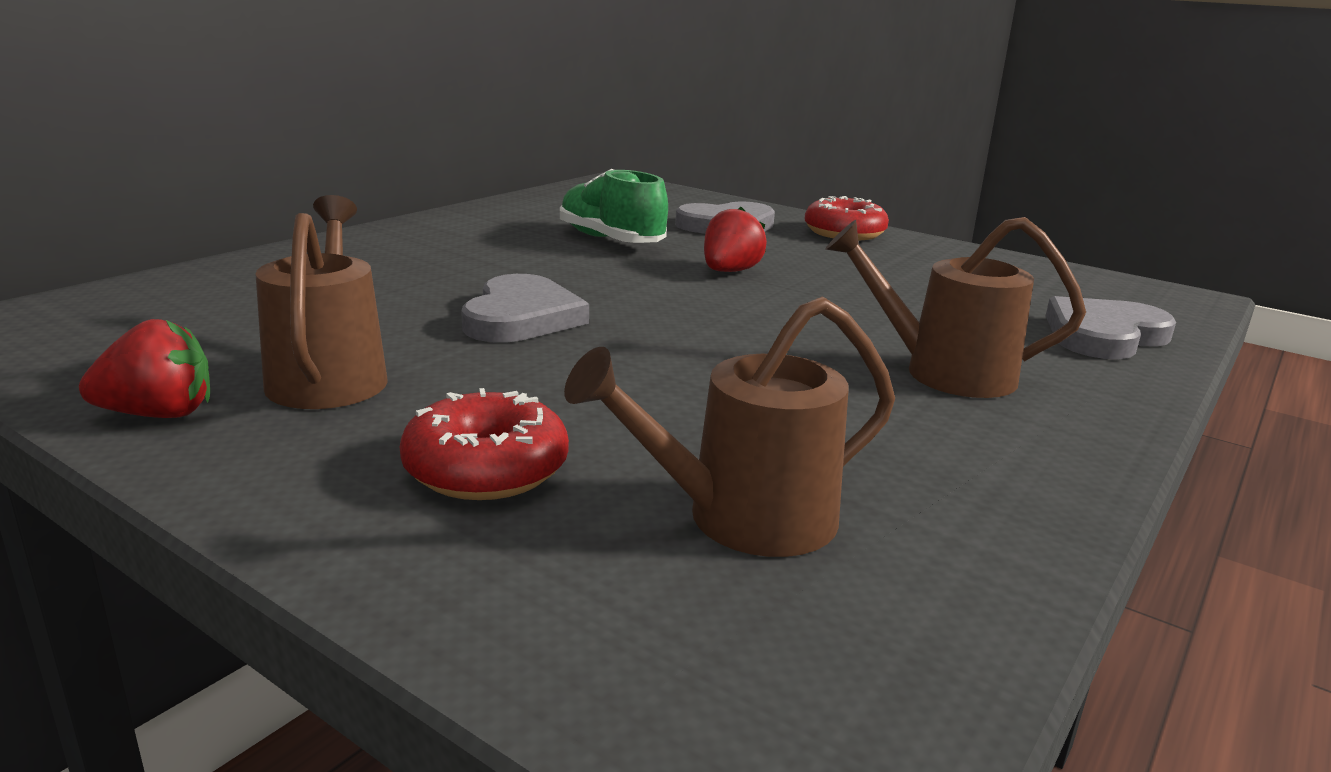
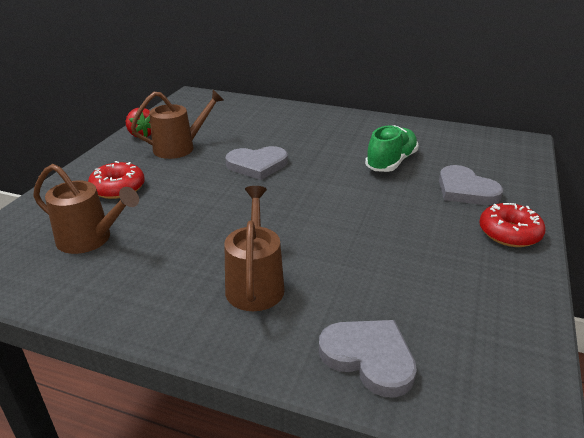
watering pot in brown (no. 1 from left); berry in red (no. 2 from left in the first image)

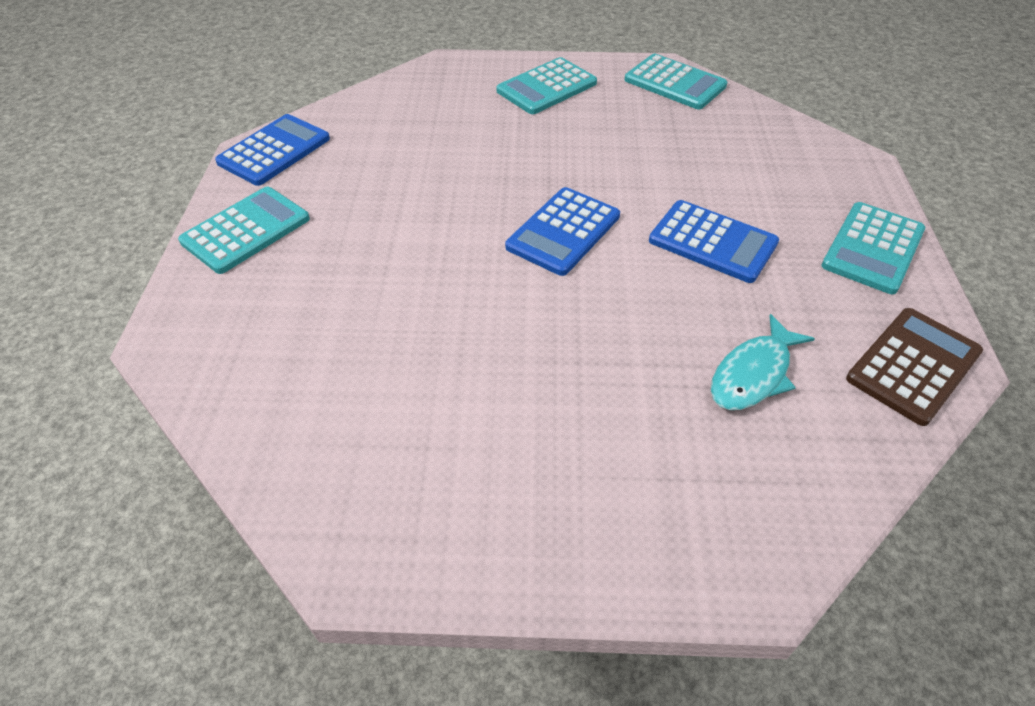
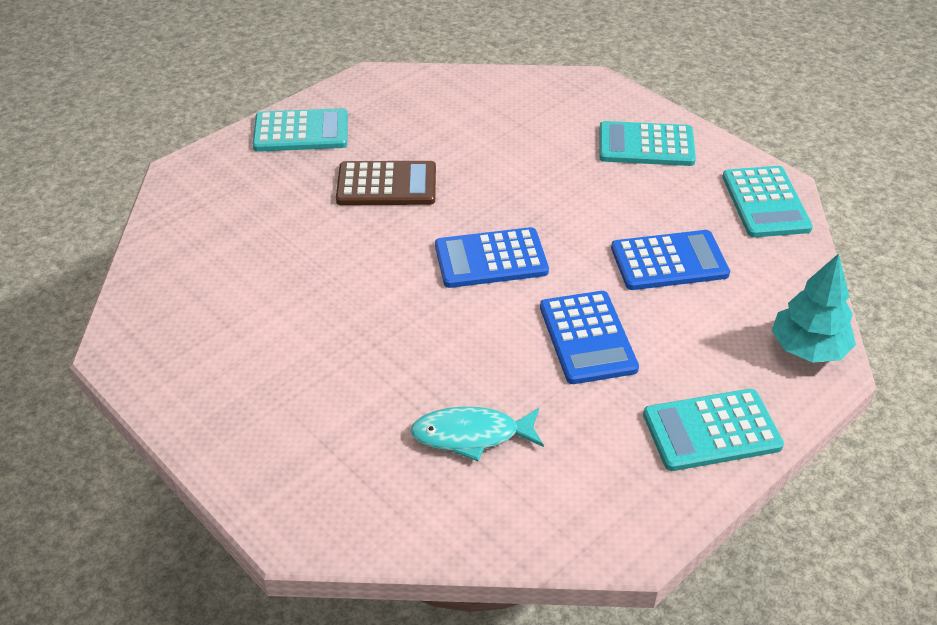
adding machine in brown; adding machine in royal blue (no. 3 from left); fir tree in aqua

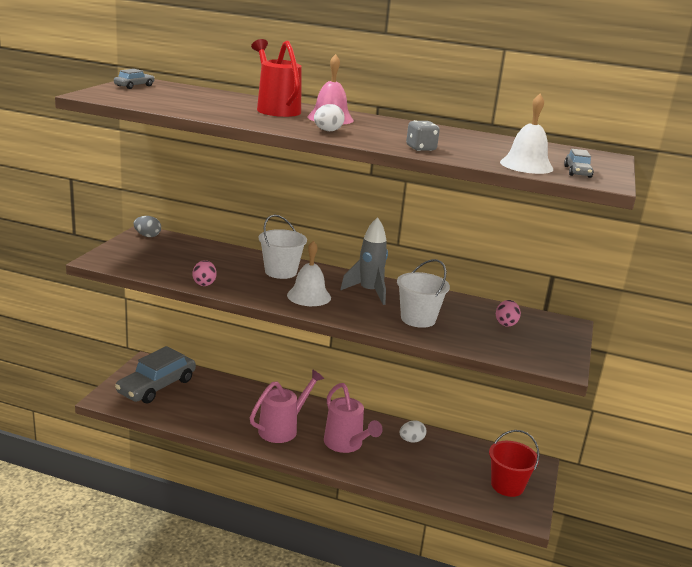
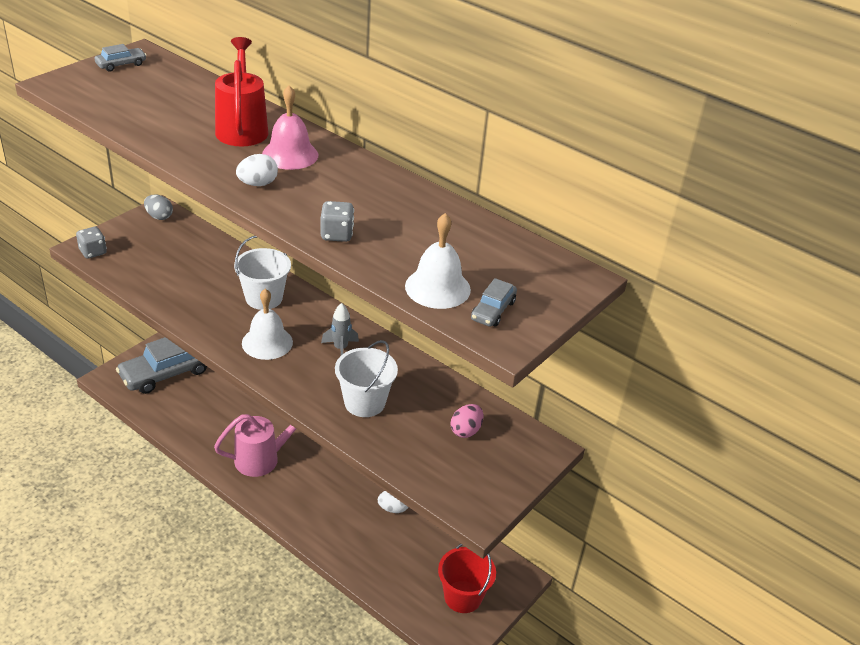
game die in gray (no. 1 from left); spaceship in gray; egg in pink (no. 1 from left in the first image); watering pot in pink (no. 2 from left in the first image)

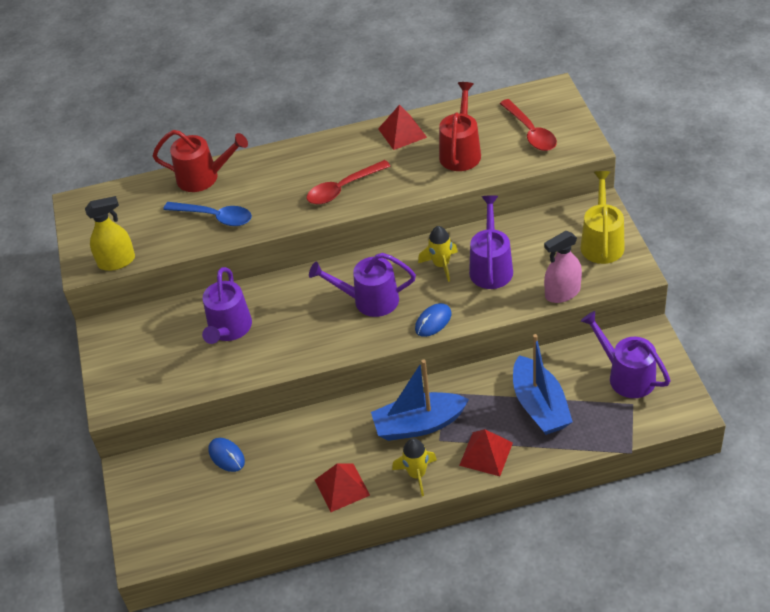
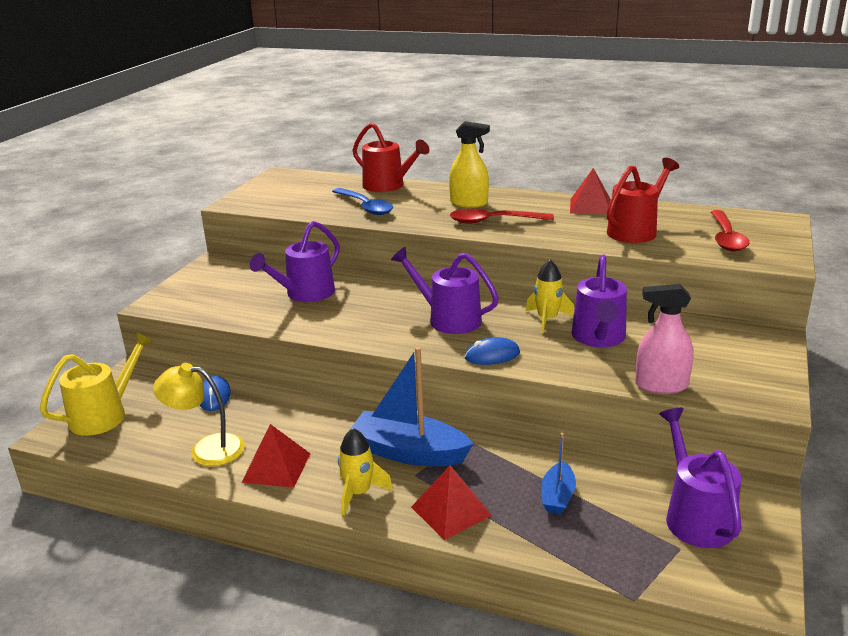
watering pot in golden; reading lamp in golden; sprayer in golden; toy boat in royal blue (no. 2 from left); watering pot in violet (no. 3 from left)

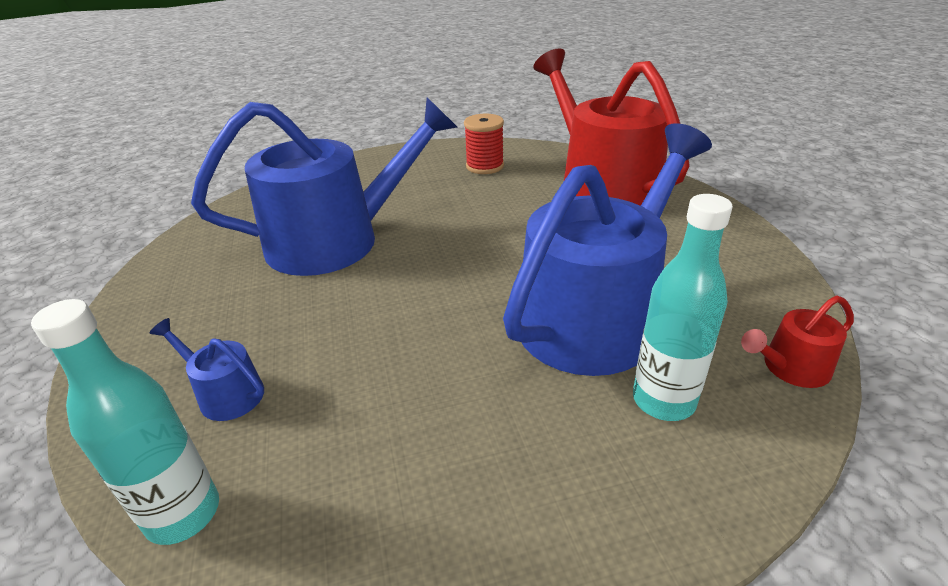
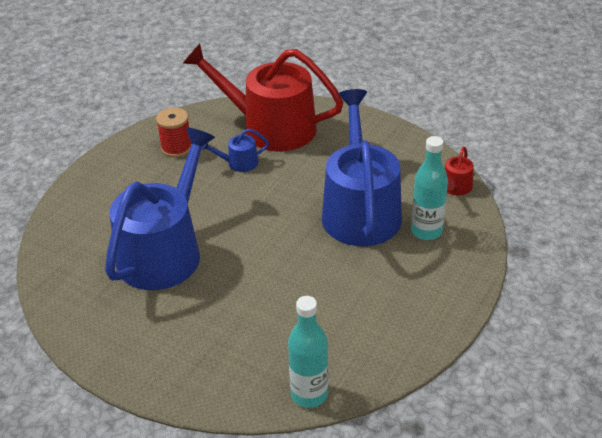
watering pot in royal blue (no. 2 from left)

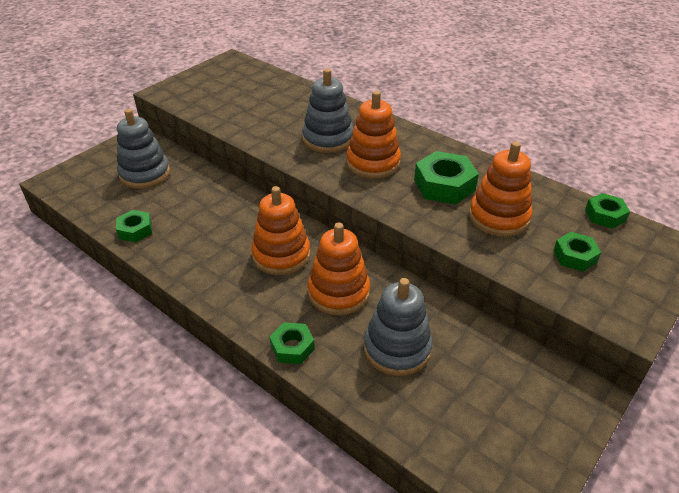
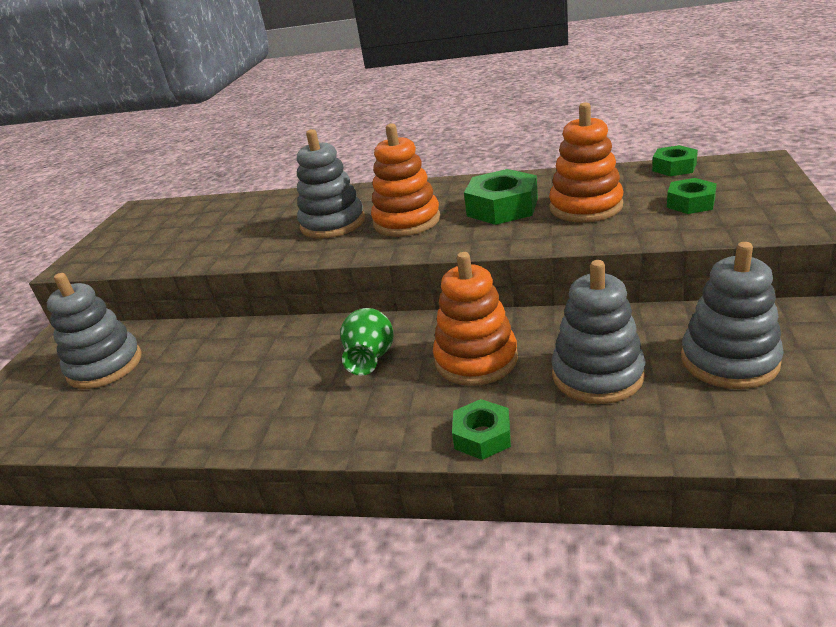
vase in leaf-green; stacking toy in gray (no. 4 from left); nut in leaf-green (no. 1 from left in the first image)

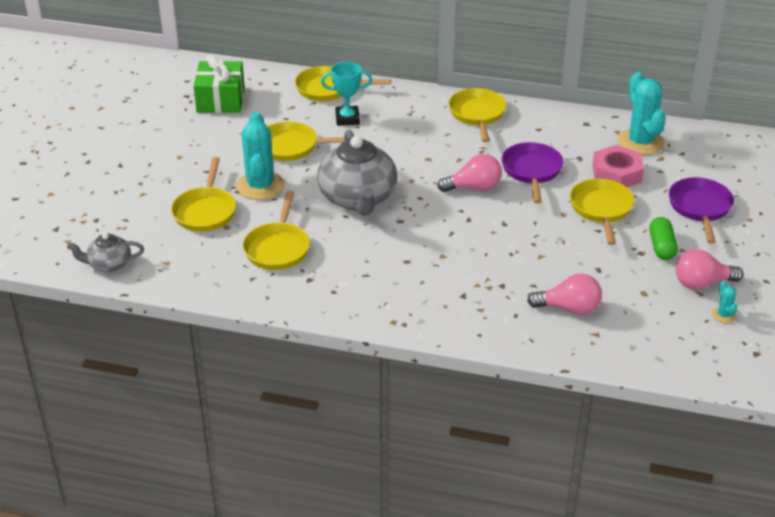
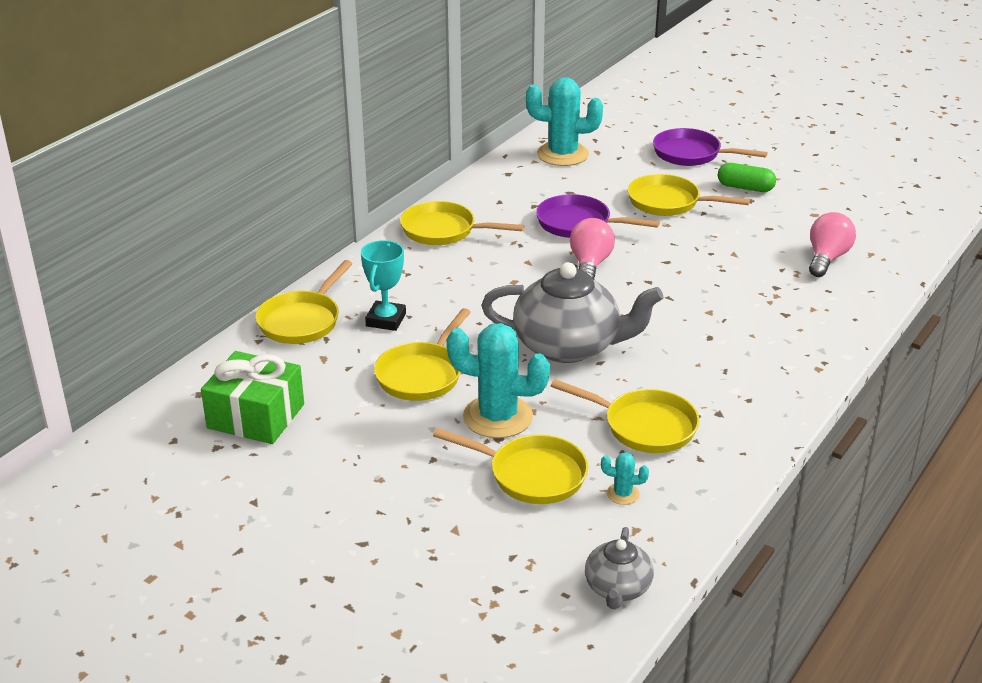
prickly plant in aqua (no. 3 from left); nut in pink; bulb in pink (no. 3 from left in the first image)

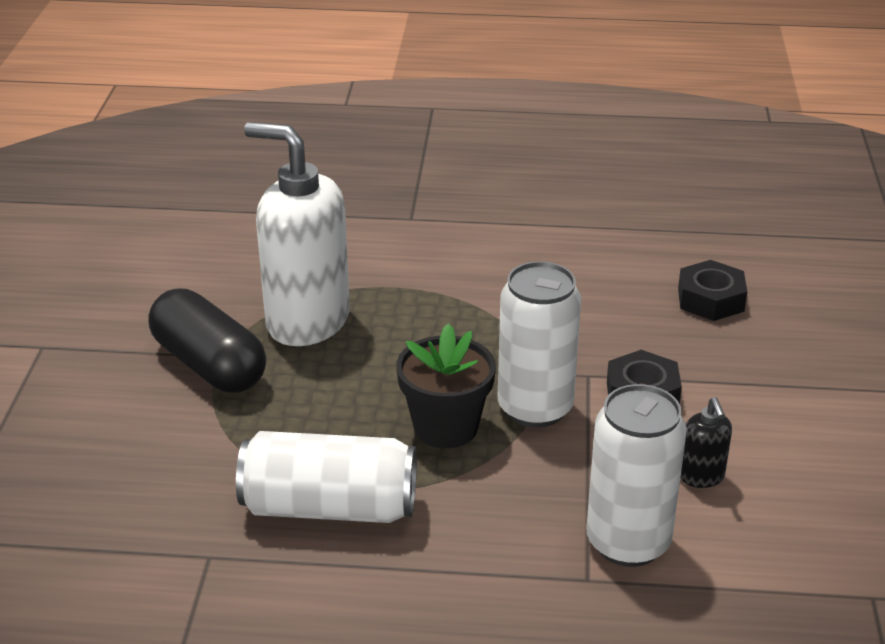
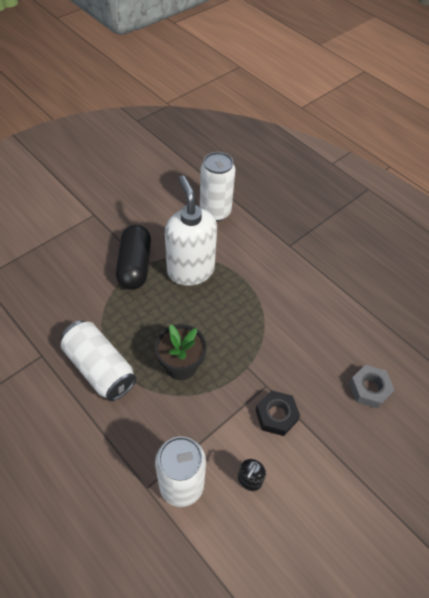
soda can in snow-white (no. 3 from left); nut in gray

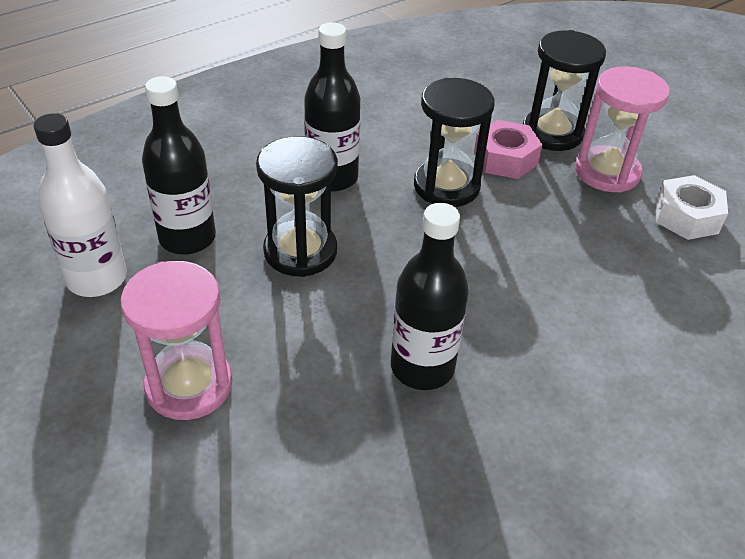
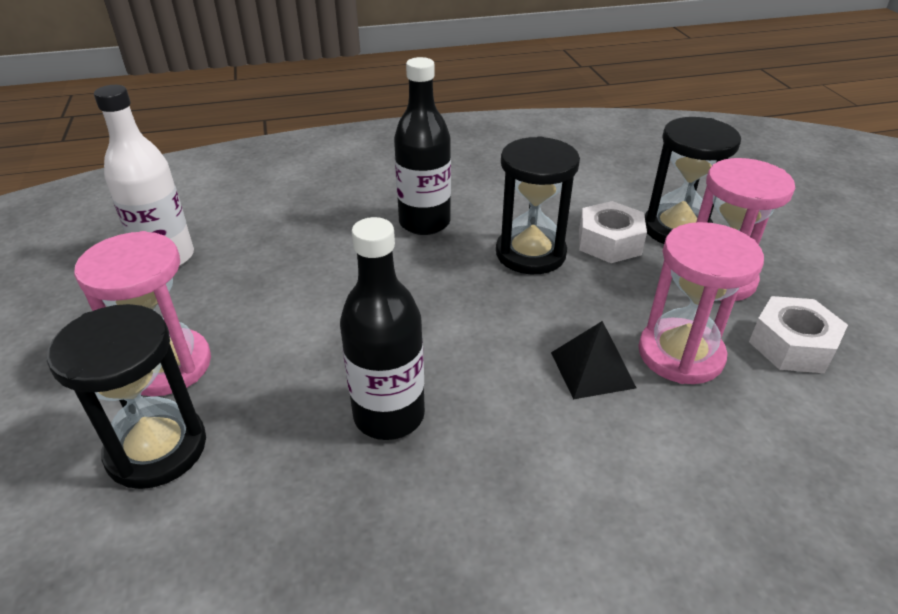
sand timer in jet-black (no. 1 from left); pyramid in jet-black; nut in snow-white (no. 1 from left); sand timer in pink (no. 2 from left); flask in jet-black (no. 1 from left in the first image)

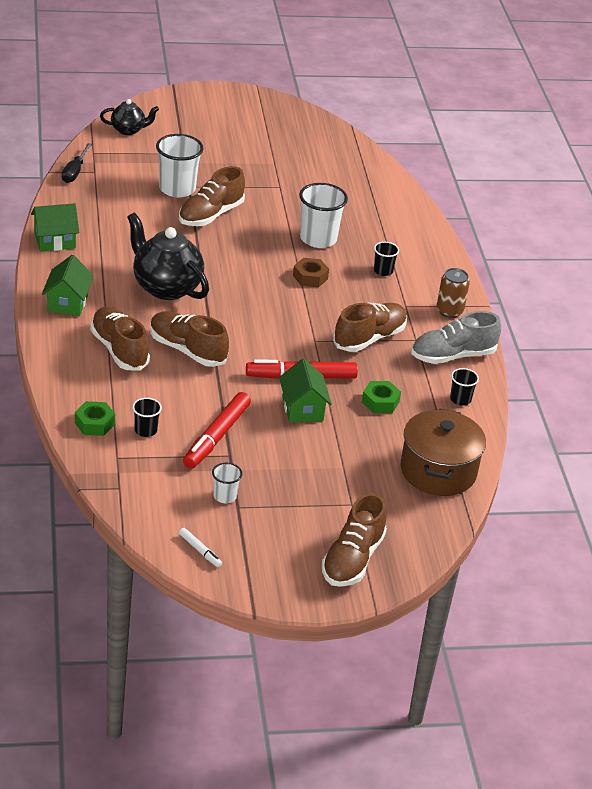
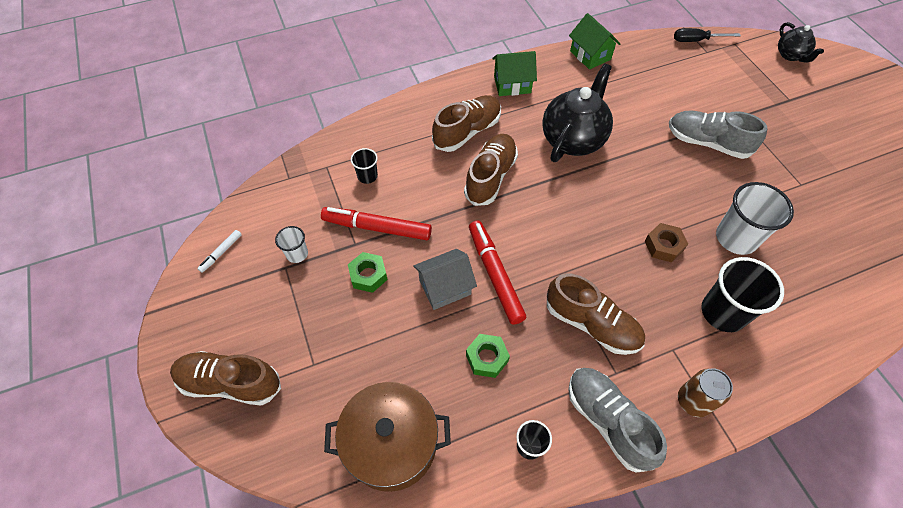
nut in leaf-green (no. 1 from left); cottage in gray; sneaker in gray (no. 2 from left); tumbler in jet-black (no. 3 from left); tumbler in snow-white (no. 1 from left in the first image)

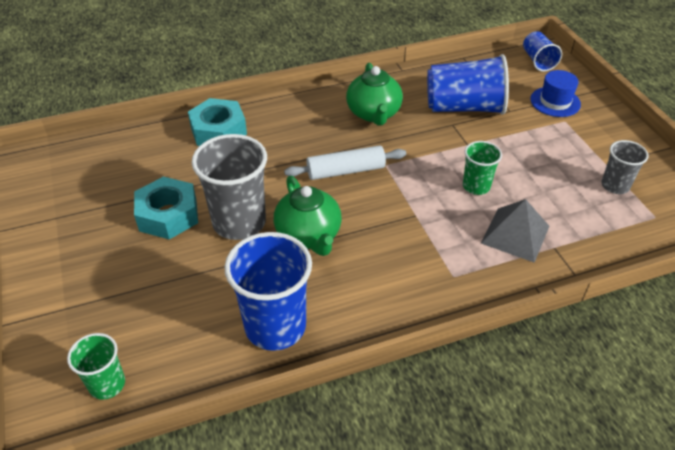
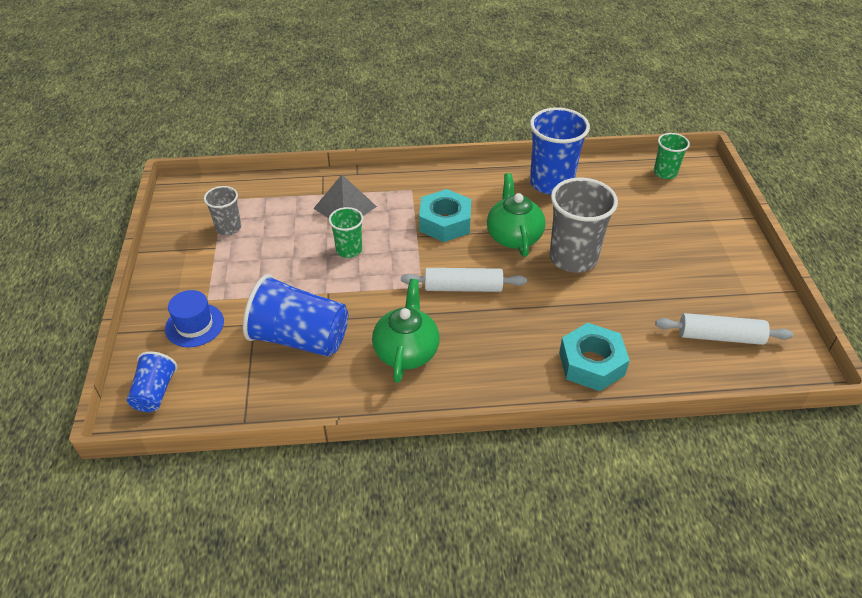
nut in aqua (no. 1 from left); dough roller in snow-white (no. 2 from left)

